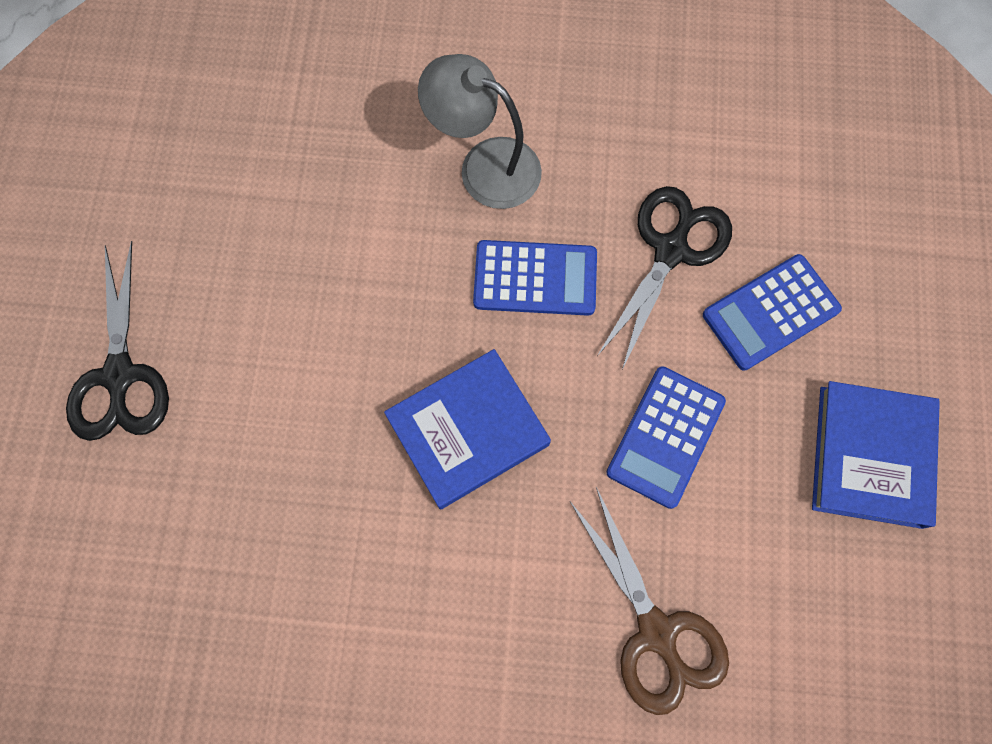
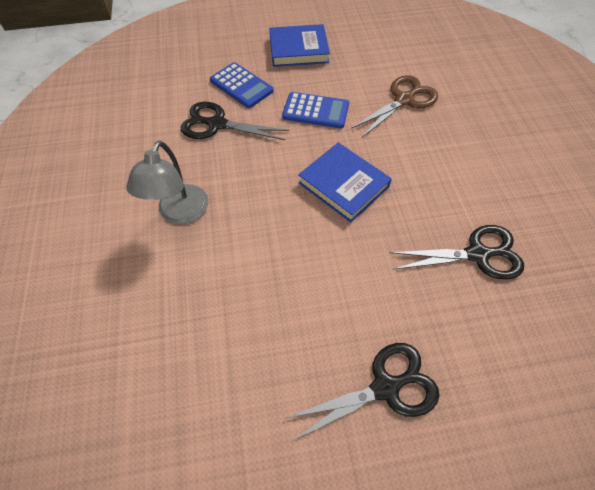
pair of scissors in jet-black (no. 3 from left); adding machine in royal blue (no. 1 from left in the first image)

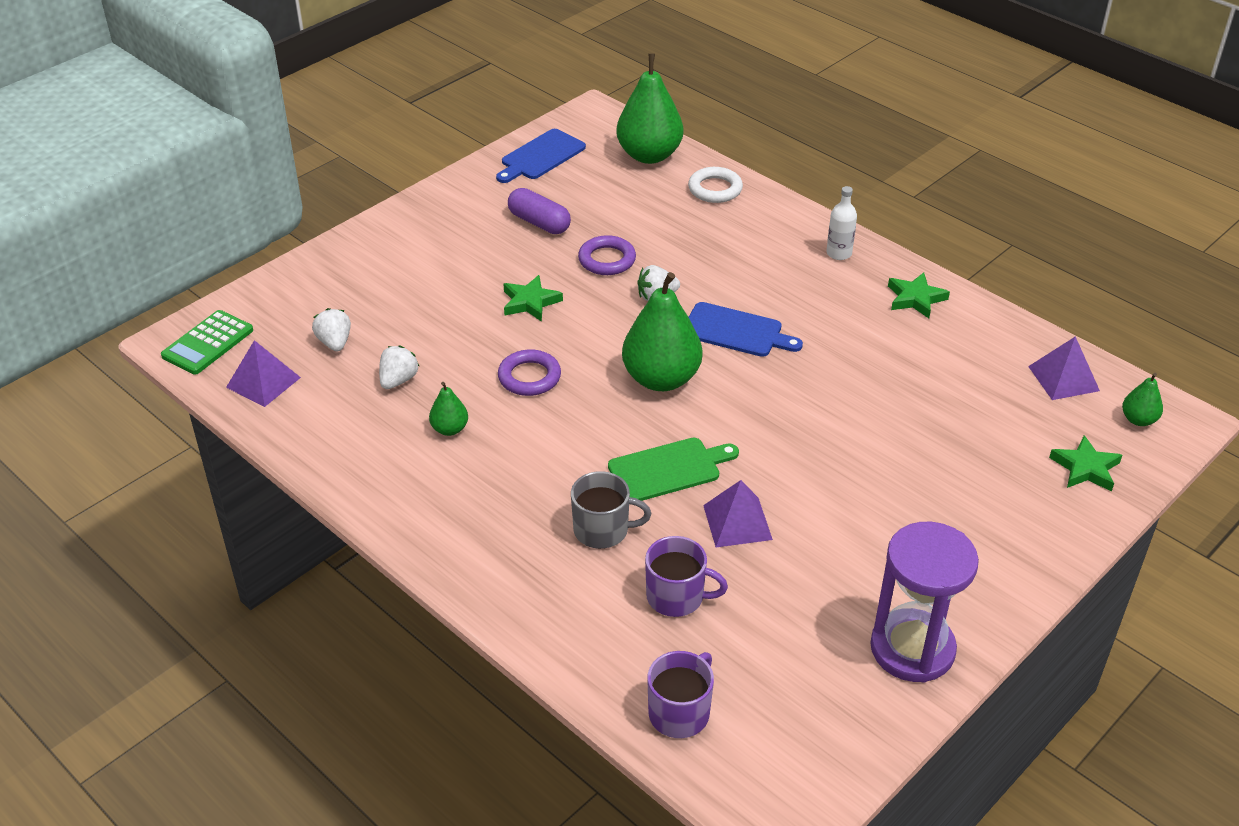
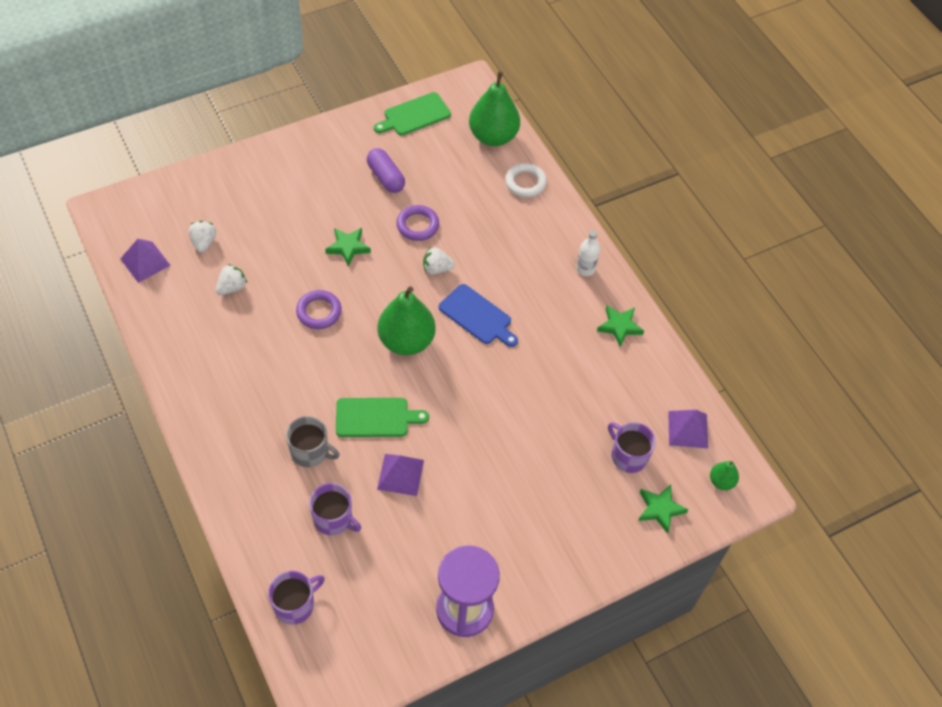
bread board in leaf-green (no. 2 from left); mug in violet (no. 3 from left); adding machine in leaf-green; pear in leaf-green (no. 1 from left in the first image)

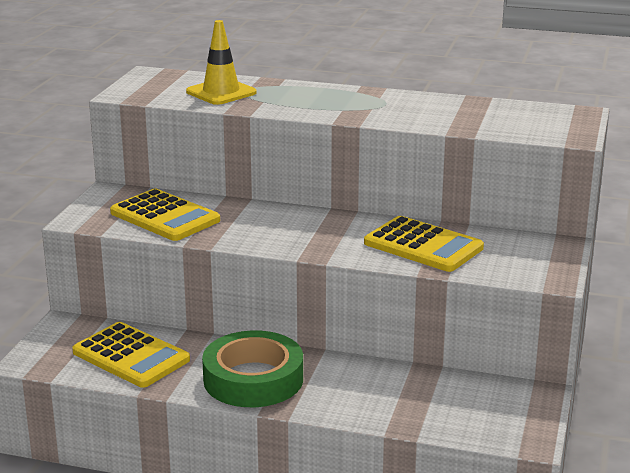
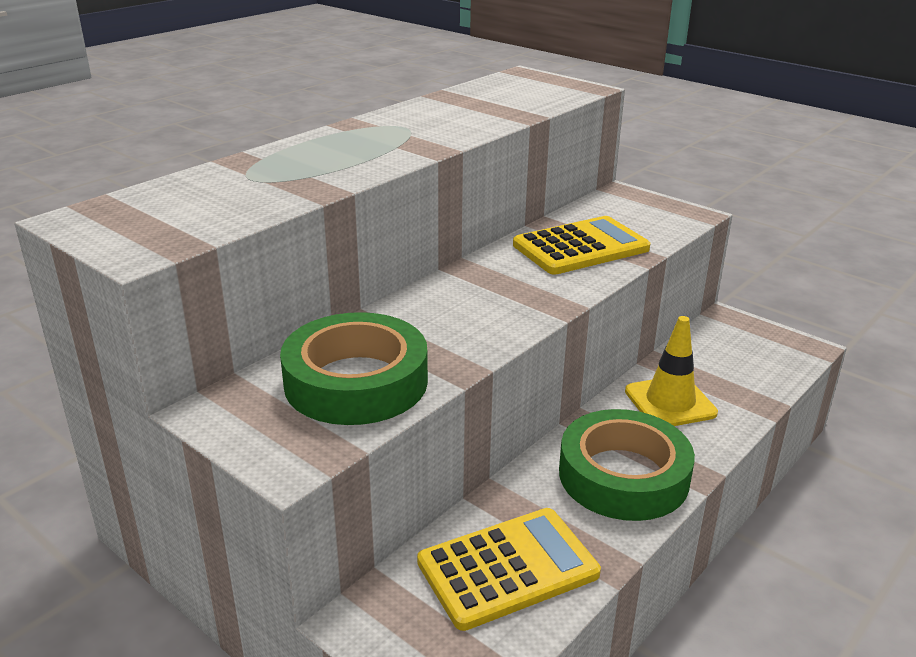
roll of tape in leaf-green (no. 1 from left); traffic cone in golden

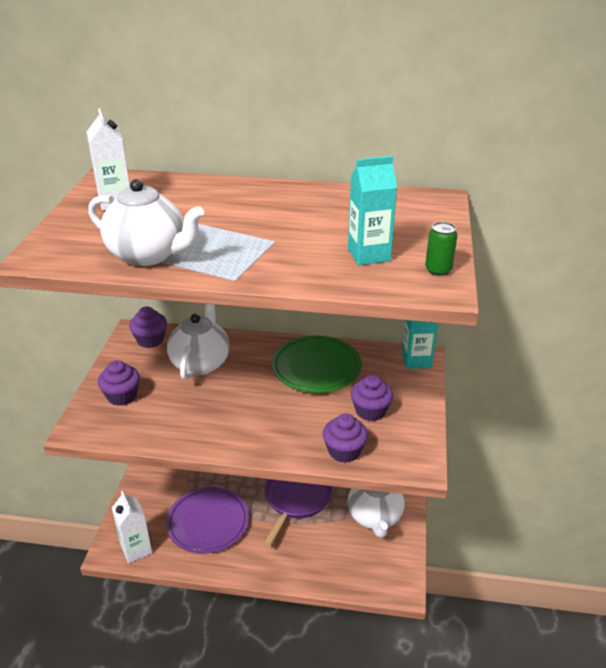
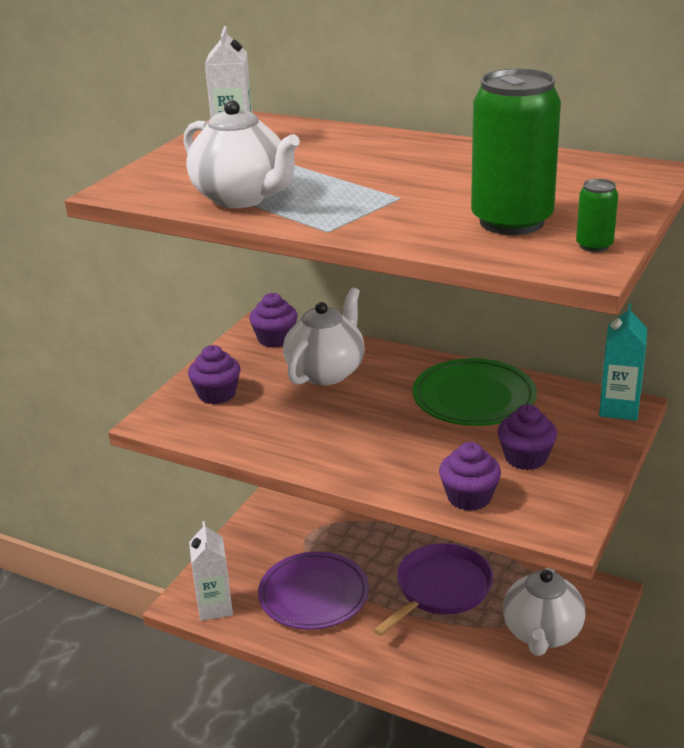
soda can in leaf-green (no. 1 from left)

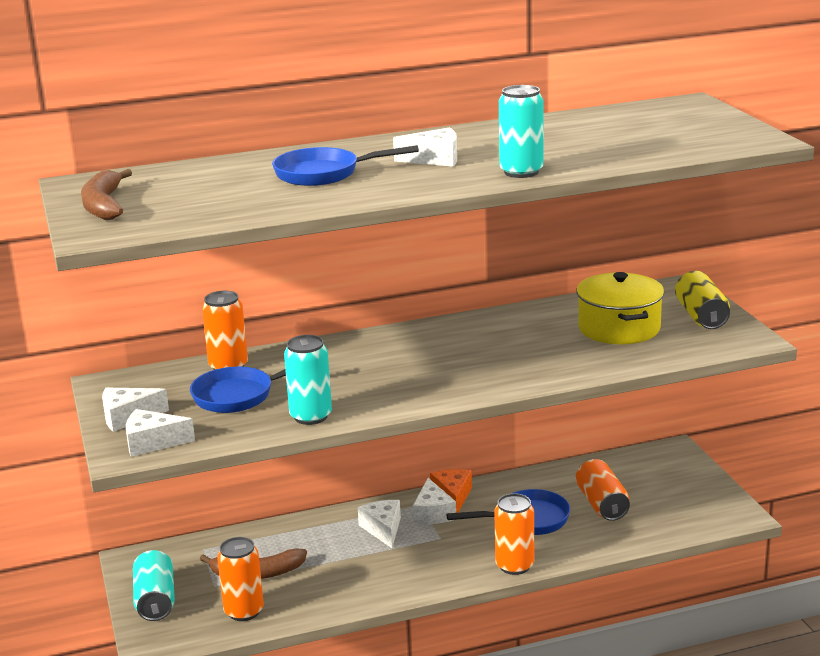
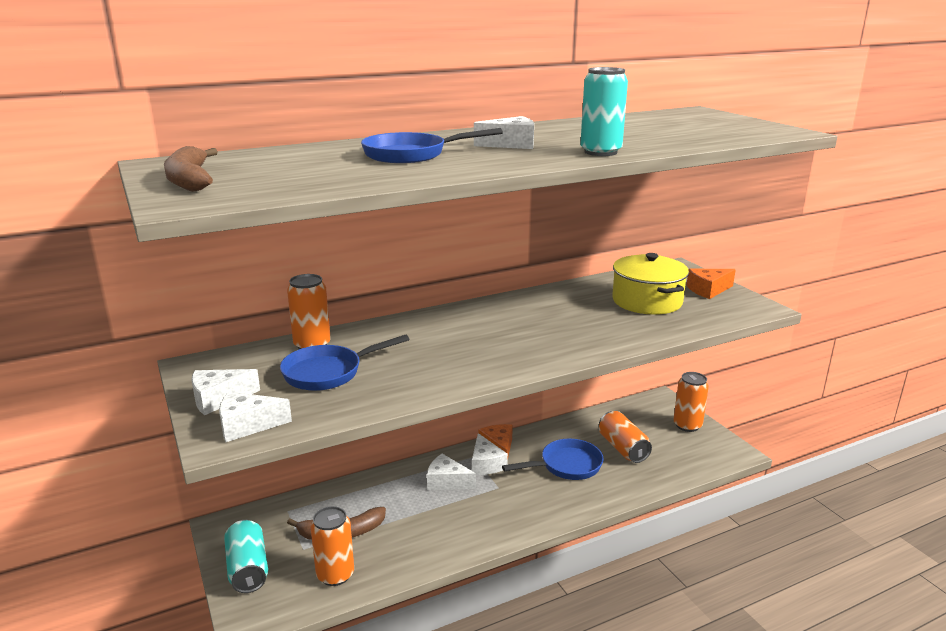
cheese in snow-white (no. 3 from left); soda can in orange-coloured (no. 4 from left); cheese in orange-coloured (no. 2 from left); soda can in aqua (no. 2 from left in the first image)

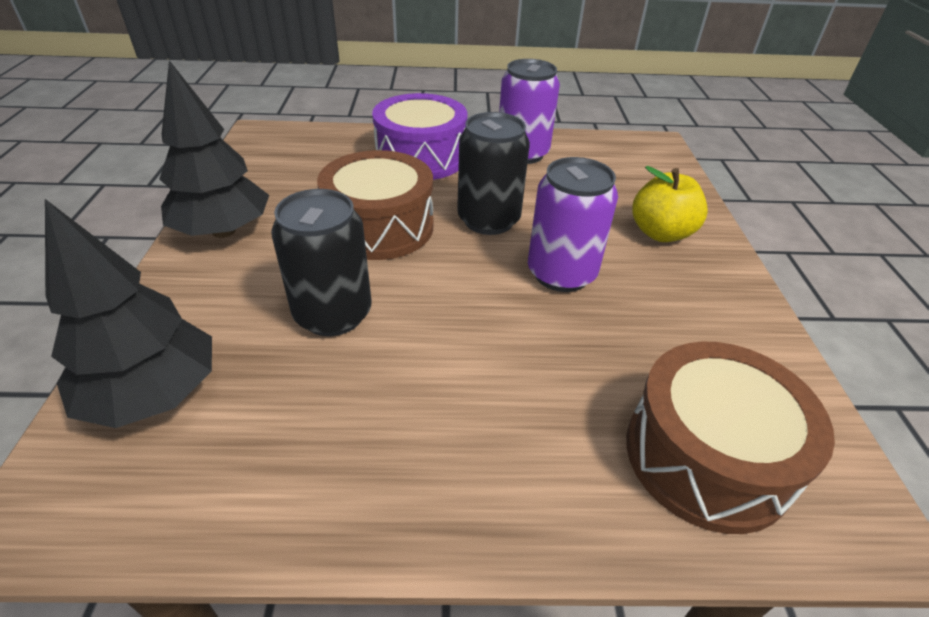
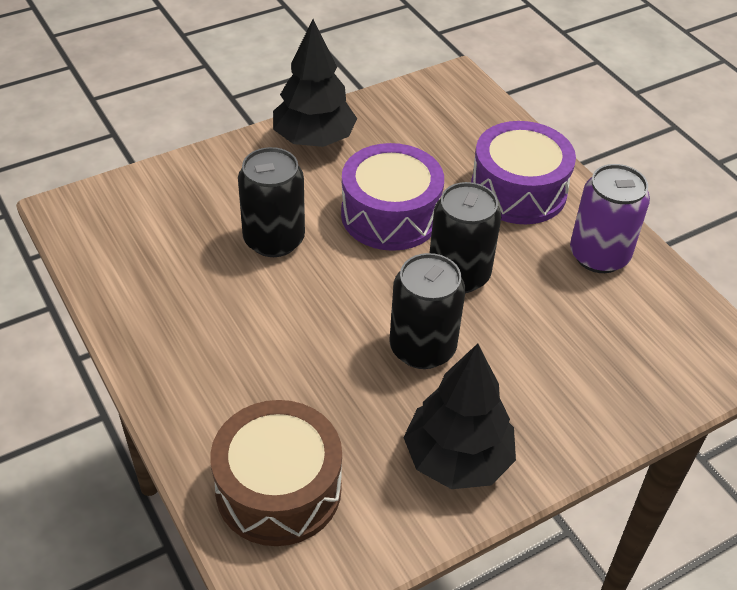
snare drum in violet (no. 1 from left); soda can in jet-black (no. 2 from left); fir tree in jet-black (no. 2 from left); apple fruit in golden

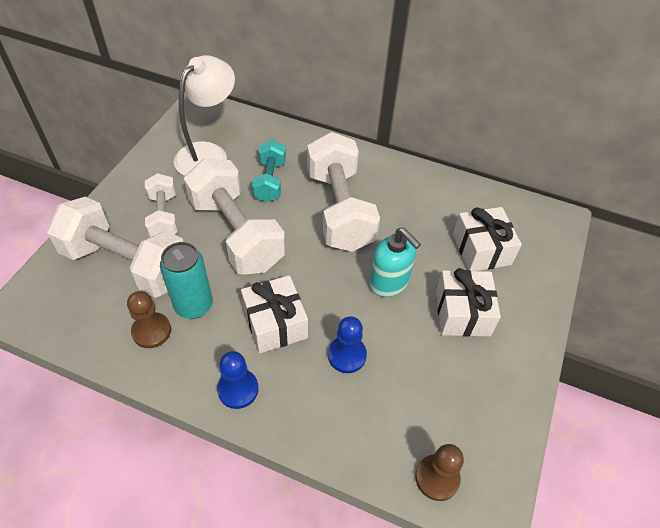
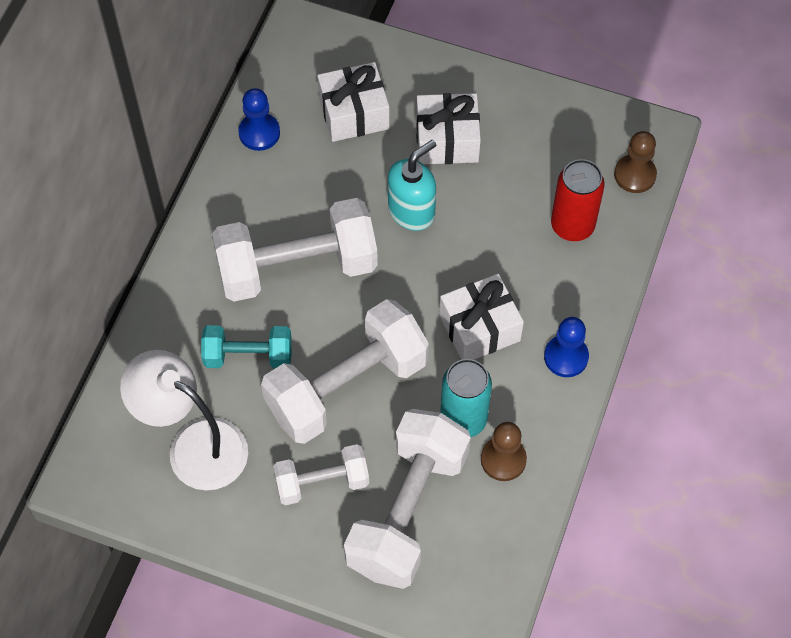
game pawn in royal blue (no. 1 from left); soda can in red

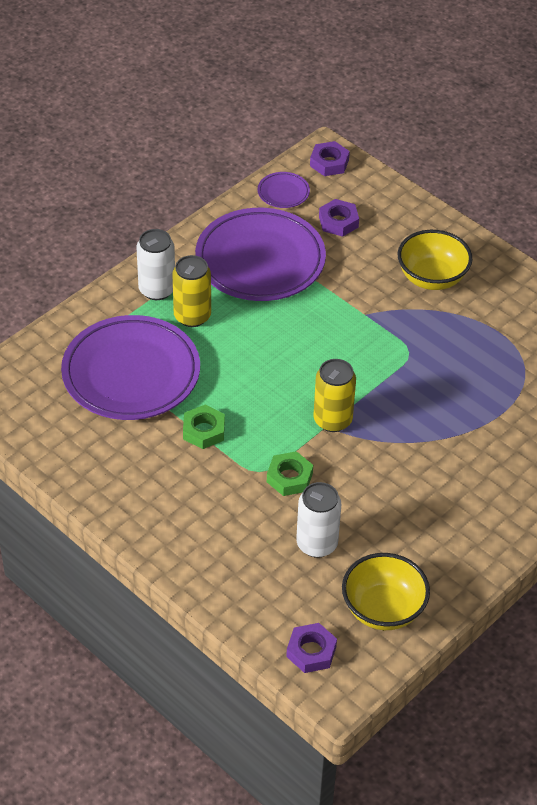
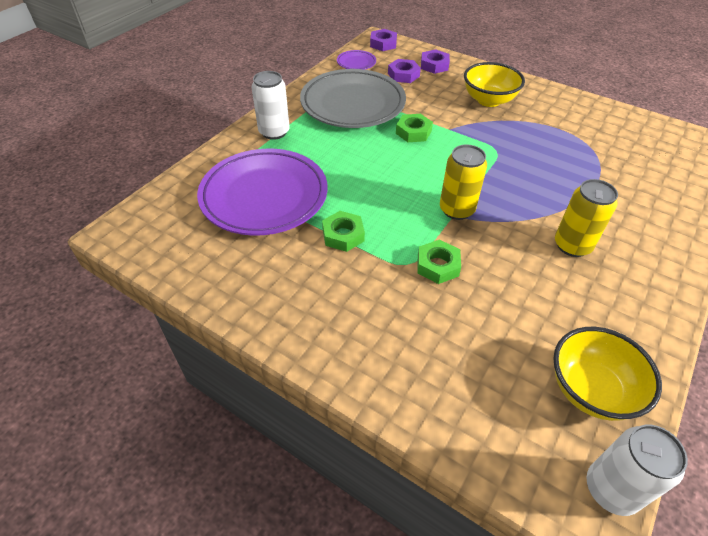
plate in gray; nut in leaf-green (no. 2 from left); nut in violet (no. 3 from left); soda can in golden (no. 2 from left); soda can in snow-white (no. 2 from left)

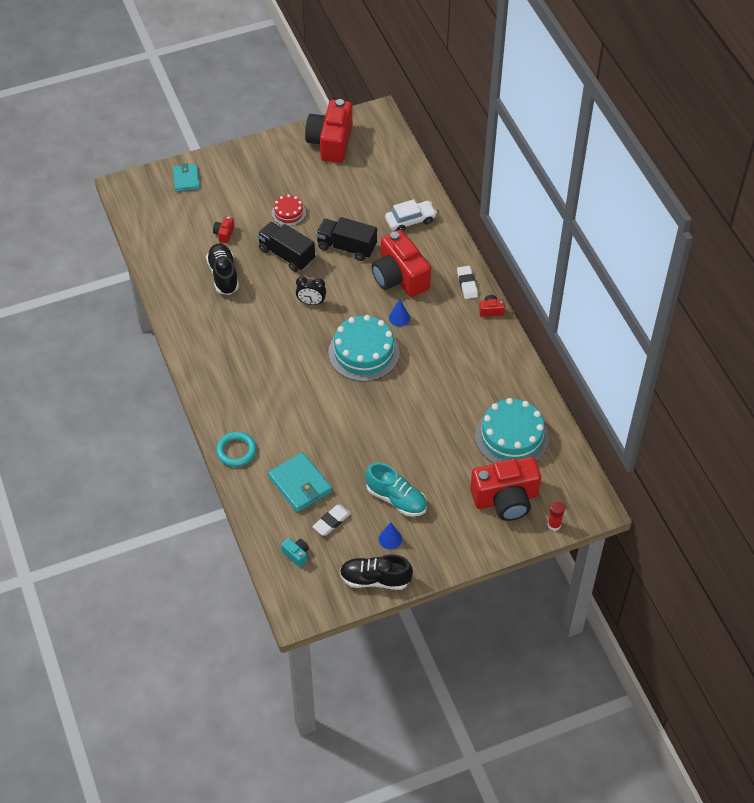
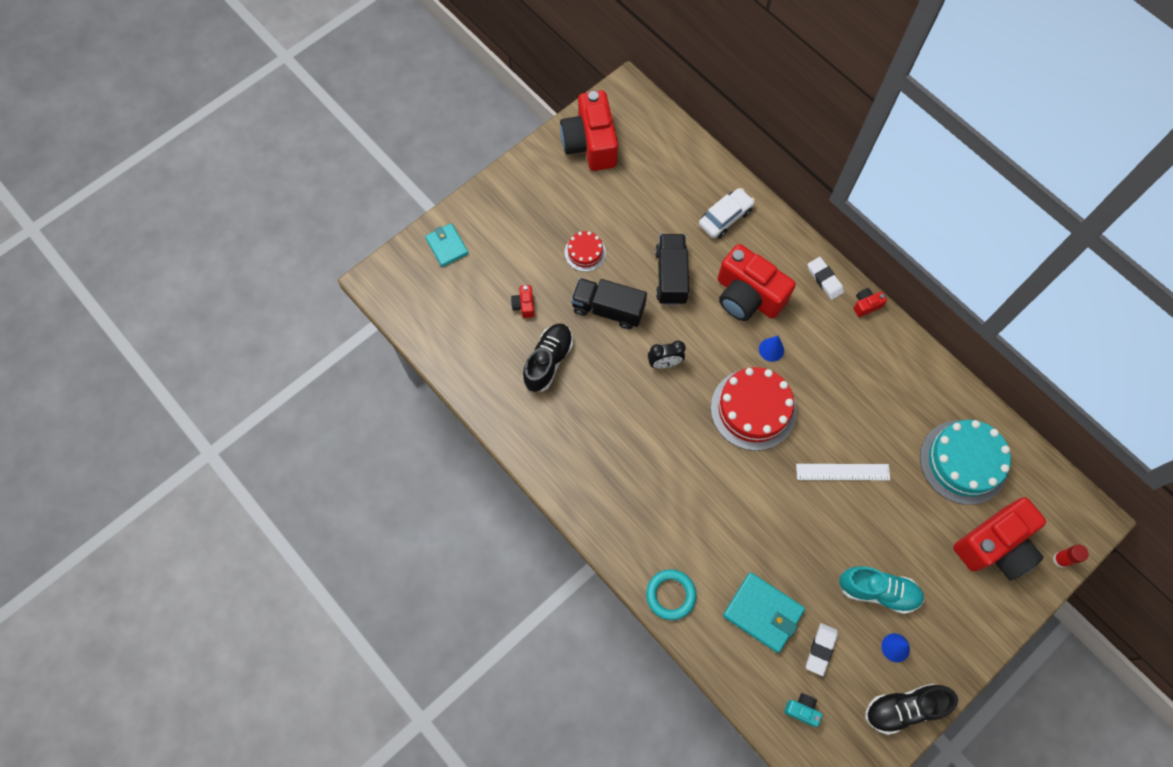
sneaker in jet-black (no. 1 from left); truck in jet-black (no. 2 from left); gateau in red (no. 2 from left); measuring stick in snow-white

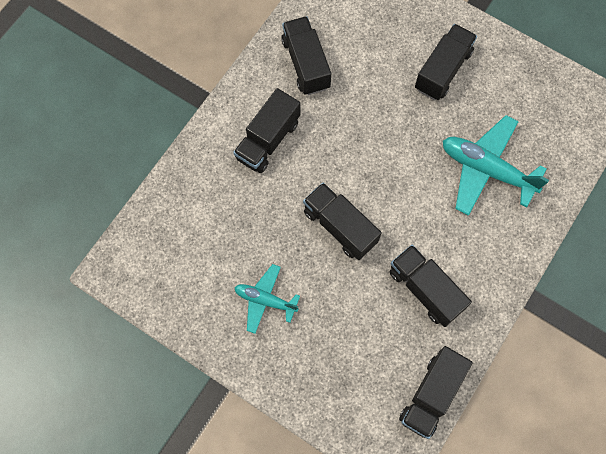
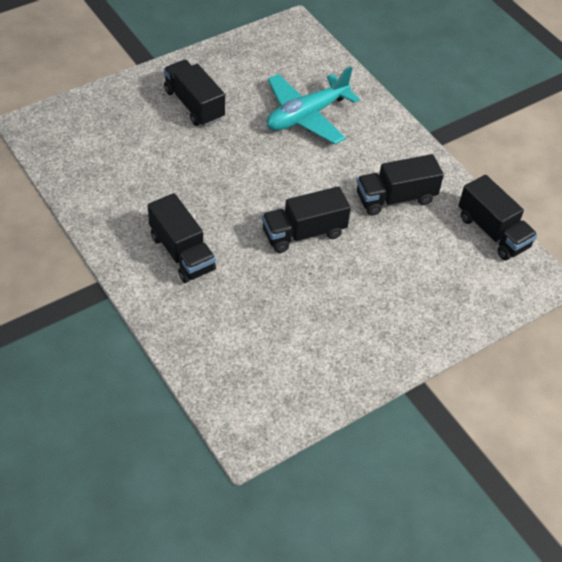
aeroplane in aqua (no. 1 from left in the first image); truck in jet-black (no. 2 from left in the first image)

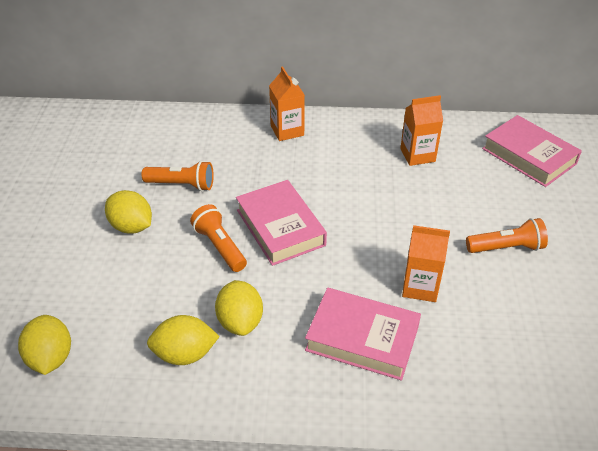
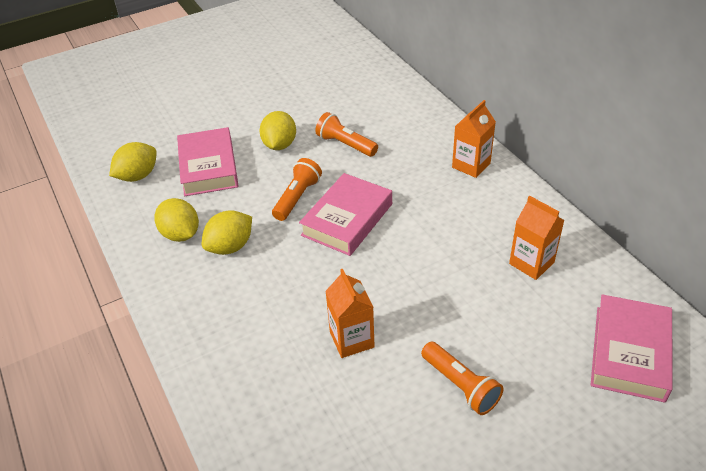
book in pink (no. 1 from left); flashlight in orange-coloured (no. 2 from left)

